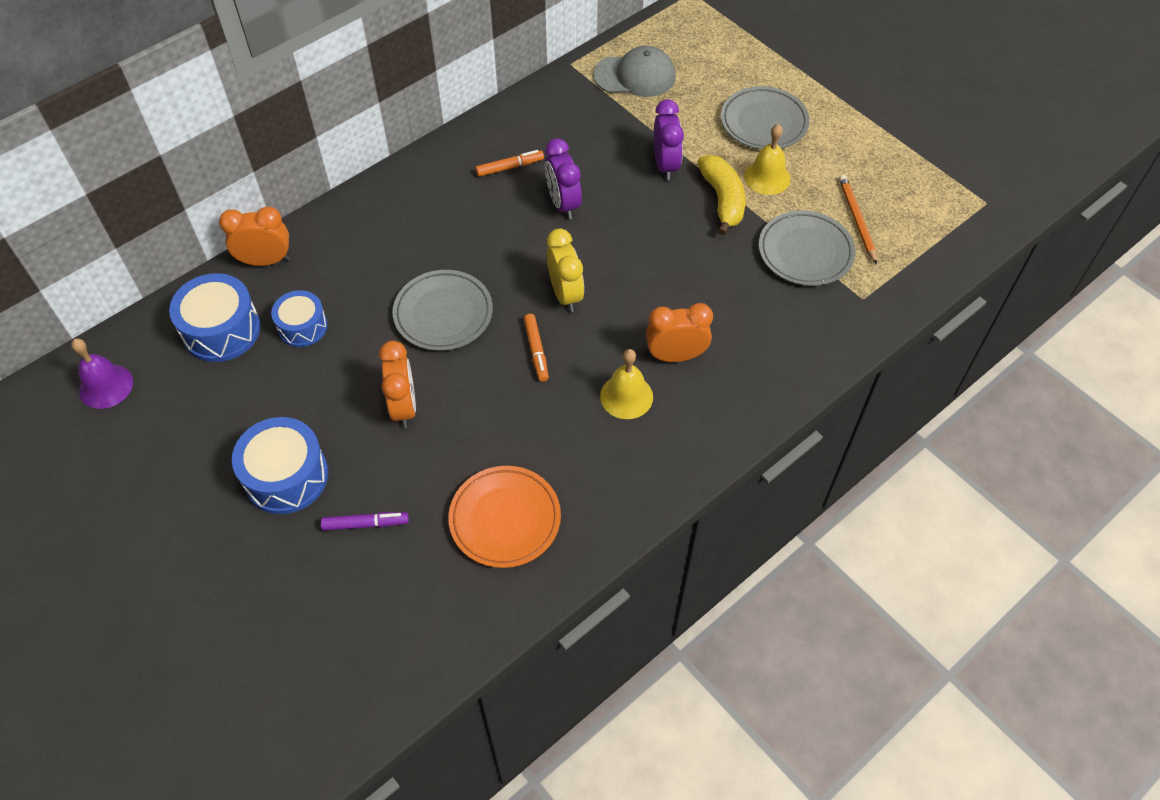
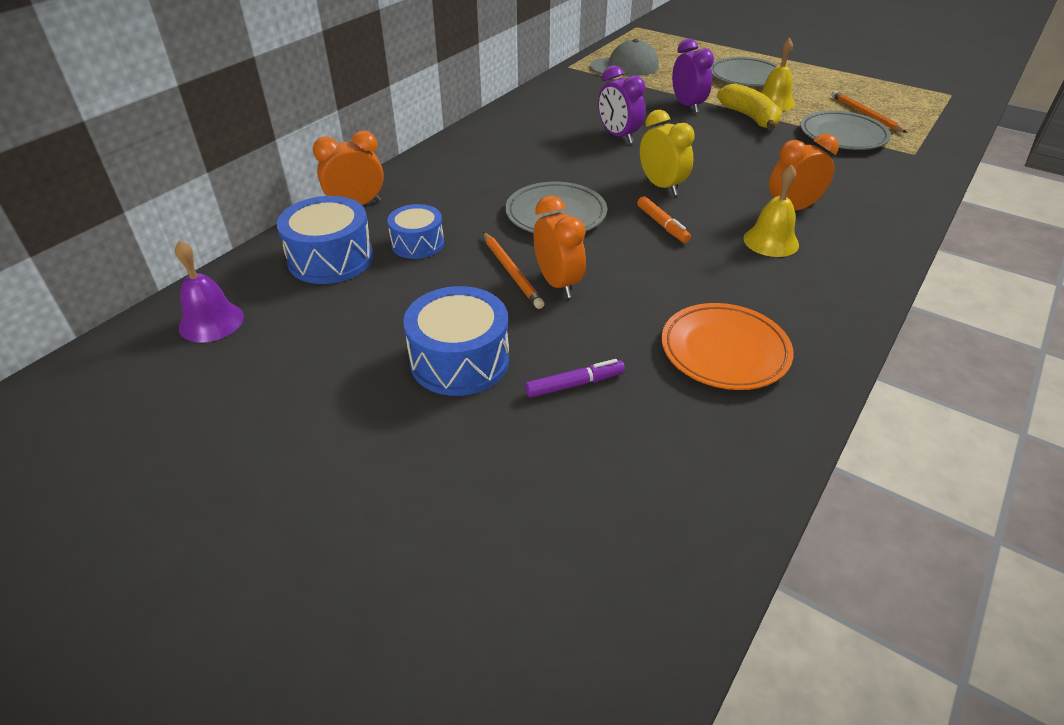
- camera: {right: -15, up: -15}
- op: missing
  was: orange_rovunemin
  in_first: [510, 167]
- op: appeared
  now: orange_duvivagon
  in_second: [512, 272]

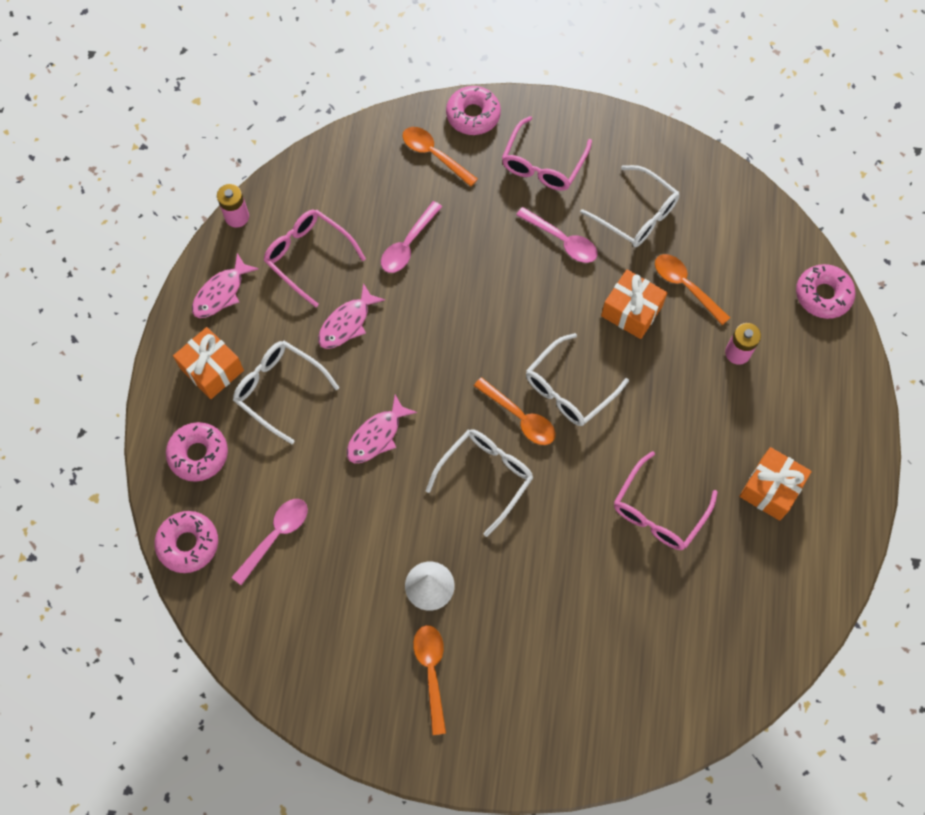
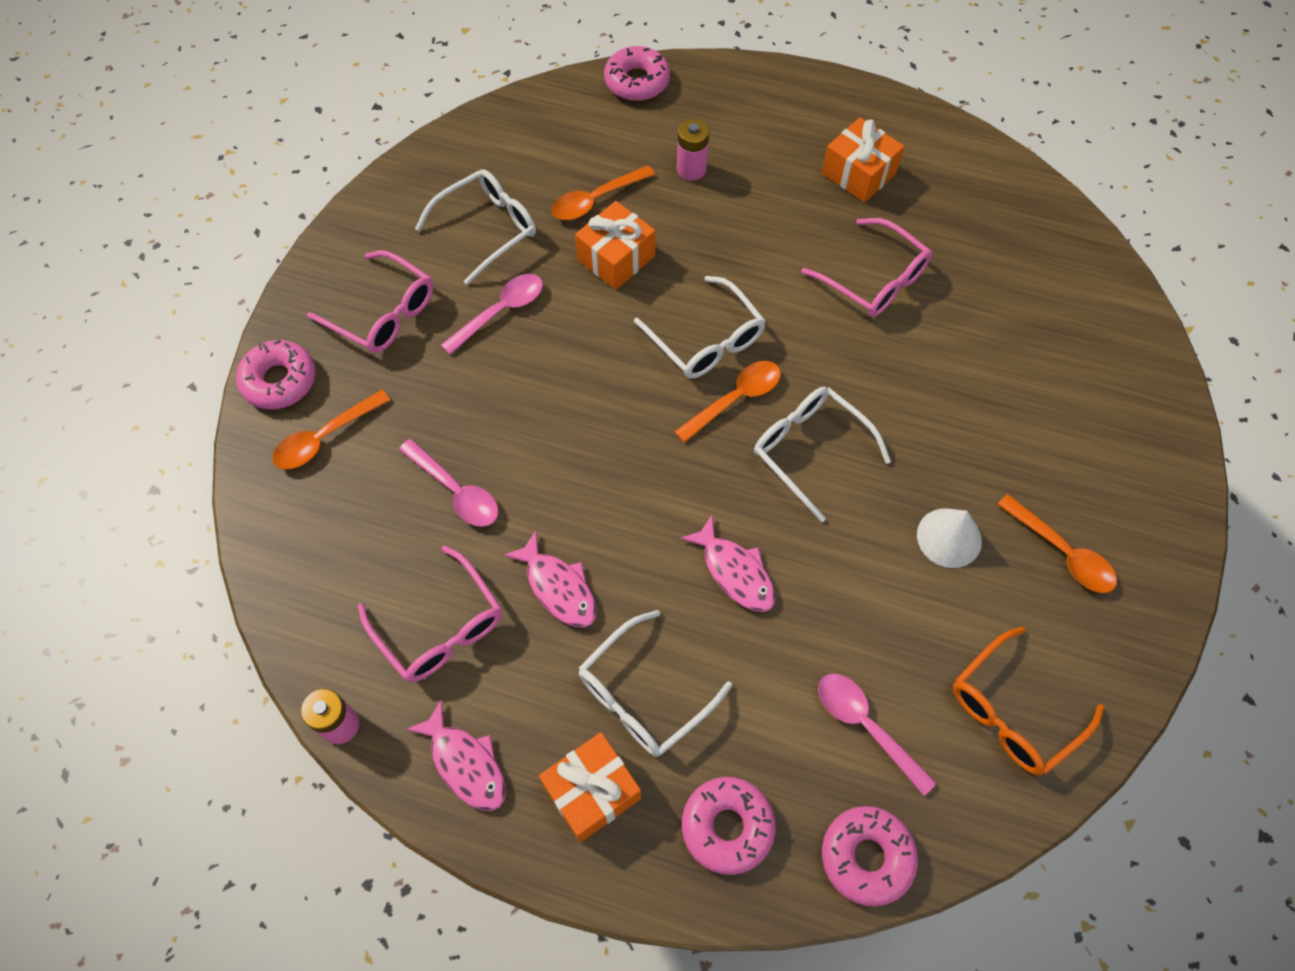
- camera: {right: -80, up: -5}
- op: spun
  was: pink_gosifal
  in_first: [309, 257]
  in_second: [439, 626]
  clockwise: -90
- op: spun
  was: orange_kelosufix
  in_first: [431, 672]
  in_second: [1061, 552]
  clockwise: -135
- op: appeared
  now: orange_gosifal
  in_second: [1014, 711]

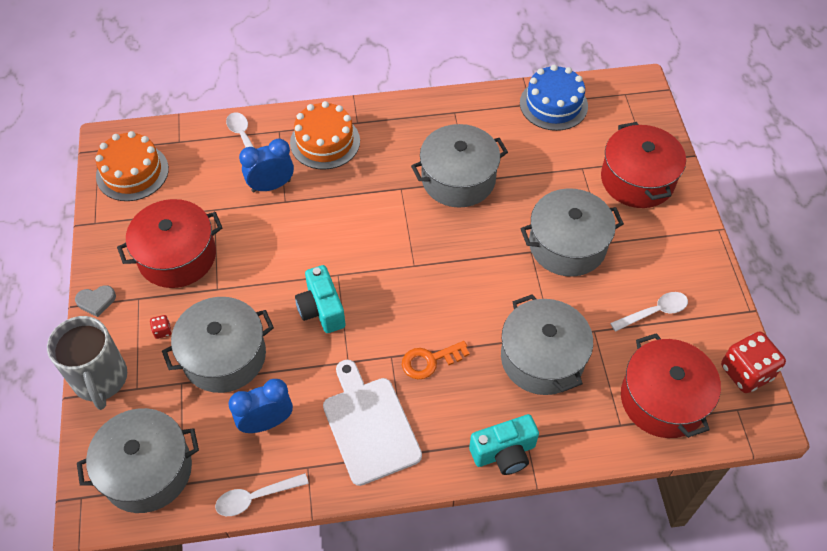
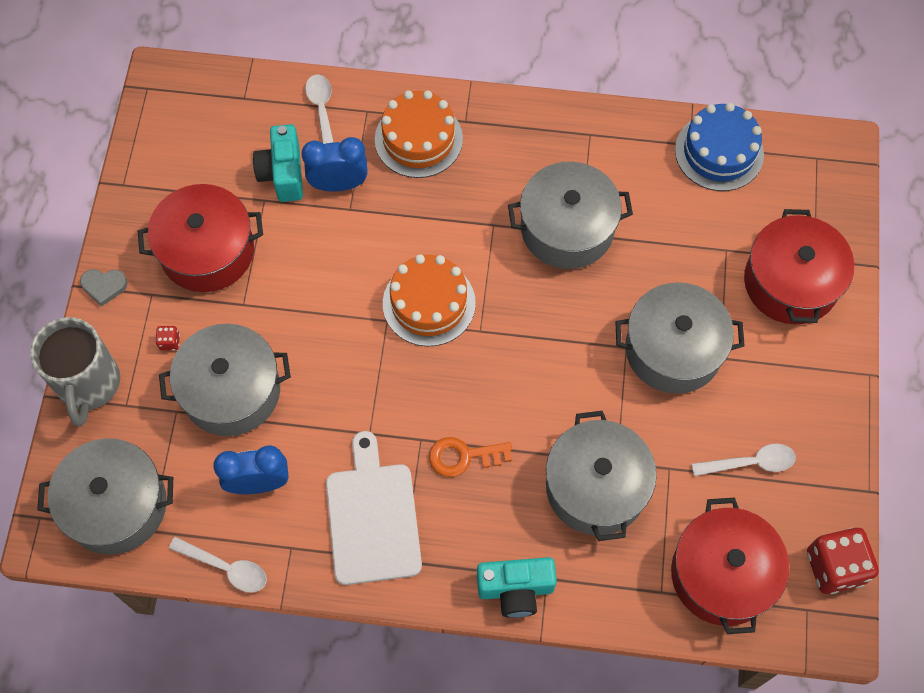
- camera: {right: 15, up: 10}
- op: relocated
  was: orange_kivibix
  in_first: [132, 172]
  in_second: [429, 303]
- op: relocated
  was: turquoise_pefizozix
  in_first: [321, 309]
  in_second: [283, 173]
- op: spun
  was: white_kelosufix
  in_first: [256, 497]
  in_second: [226, 567]
  clockwise: -150

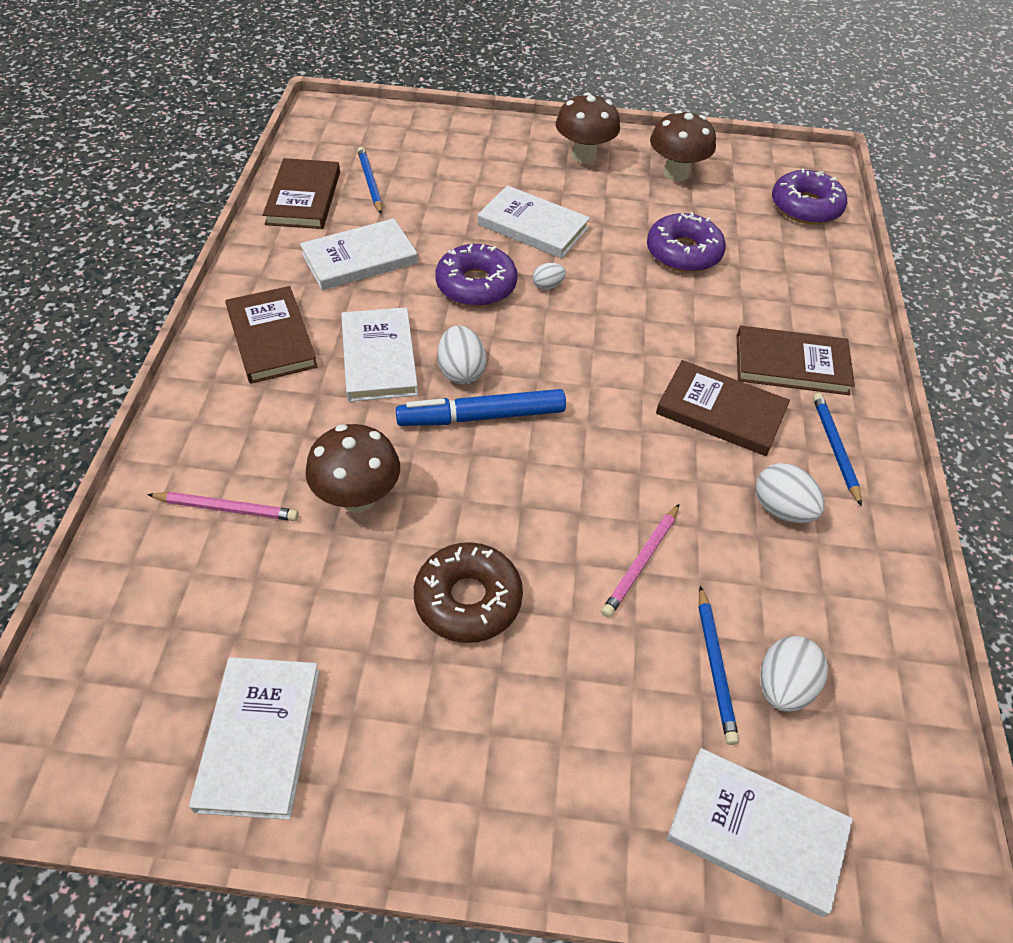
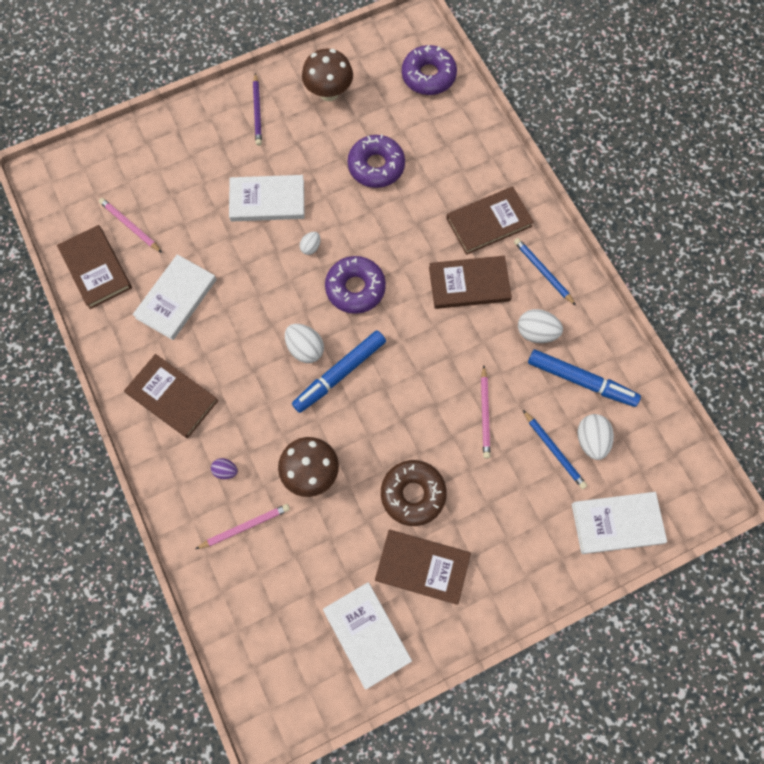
- camera: {right: -30, up: 20}
- op: exchanged
  was: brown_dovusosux
  now: purple_duvivagon
  in_first: [584, 156]
  in_second: [257, 112]
- op: colour
  was: blue_duvivagon
  now: pink_duvivagon
  in_first: [370, 182]
  in_second: [130, 226]
- op: relocated
  was: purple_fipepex
  in_first: [476, 285]
  in_second: [355, 288]
- op: missing
  was: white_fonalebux
  in_first: [379, 358]
- op: appeared
  now: blue_rovunemin
  in_second: [581, 381]
- op: appeared
  now: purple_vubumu
  in_second: [226, 471]
- op: appeared
  now: brown_fonalebux
  in_second: [422, 567]

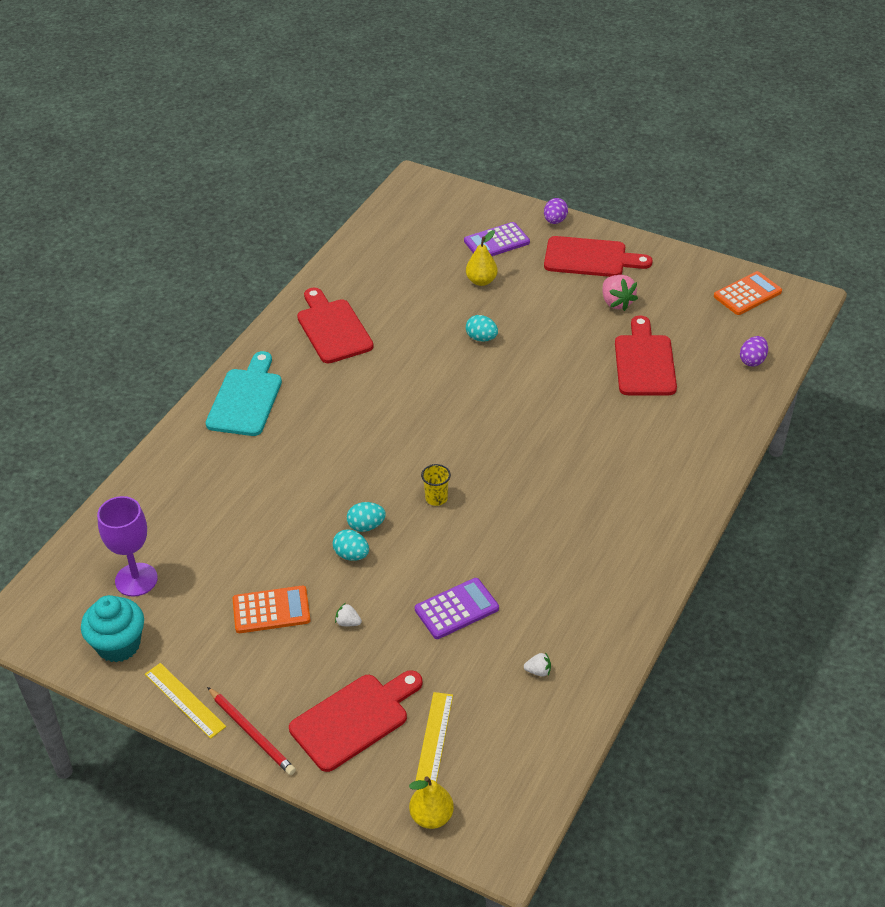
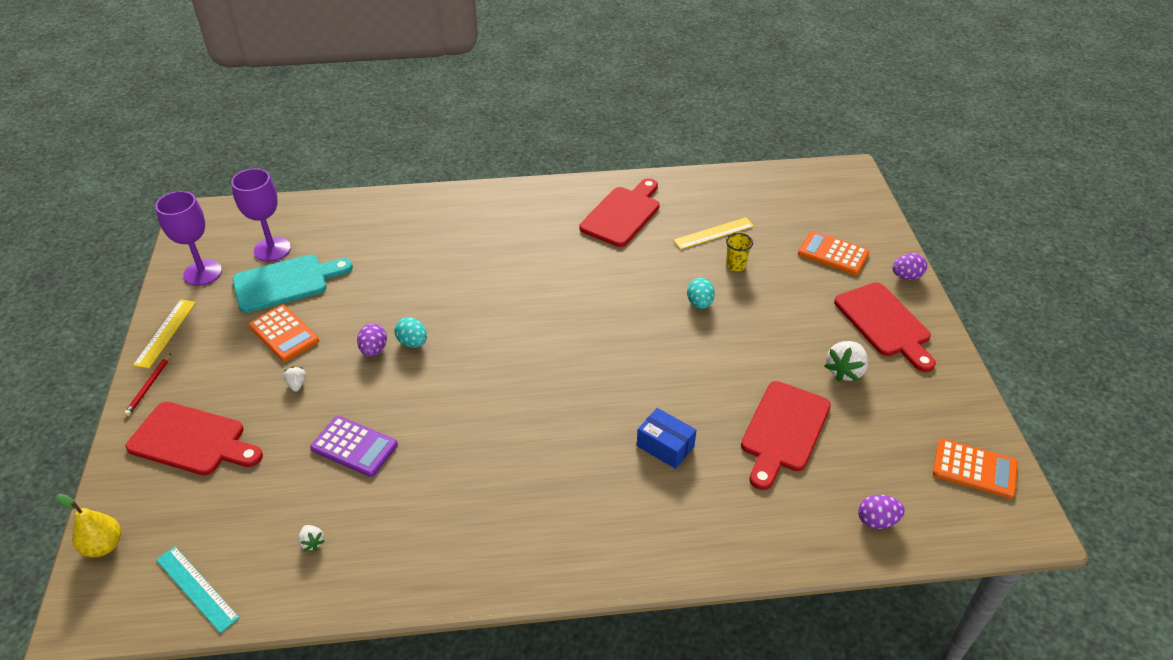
- camera: {right: 55, up: 0}
- op: colour
  was: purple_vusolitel
  now: orange_vusolitel
  in_first: [496, 242]
  in_second: [833, 254]
- op: missing
  was: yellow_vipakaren
  in_first: [481, 281]
- op: colour
  was: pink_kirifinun
  now: white_kirifinun
  in_first: [616, 302]
  in_second: [845, 371]
- op: spun
  was: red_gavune
  in_first: [644, 362]
  in_second: [784, 431]
  clockwise: 150
- op: relocated
  was: turquoise_gavune
  in_first: [246, 399]
  in_second: [286, 282]
- op: relocated
  was: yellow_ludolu
  in_first: [436, 498]
  in_second: [735, 265]
- op: colour
  was: turquoise_vubumu
  now: purple_vubumu
  in_first: [351, 555]
  in_second: [374, 350]
- op: exchanged
  was: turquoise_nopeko
  now: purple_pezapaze
  in_first: [118, 645]
  in_second: [203, 273]
- op: size
  was: red_duvivagon
  in_first: [252, 733]
  in_second: [149, 386]
  ratio: 0.67
- op: relocated
  was: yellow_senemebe
  in_first: [434, 739]
  in_second: [713, 233]
- op: appeared
  now: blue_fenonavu
  in_second: [665, 446]
- op: appeared
  now: turquoise_senemebe
  in_second: [197, 588]

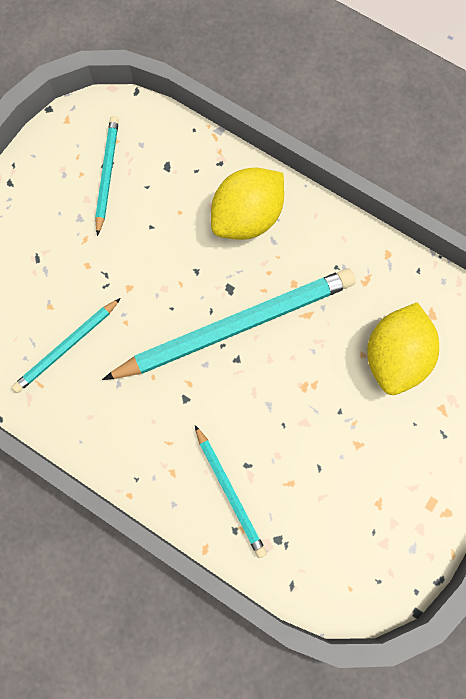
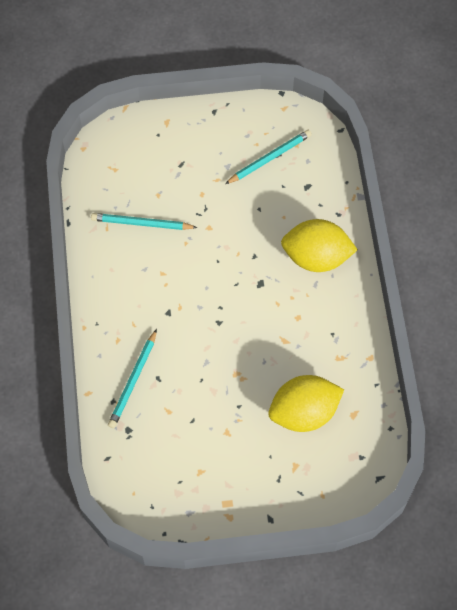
- camera: {right: 50, up: -10}
- op: missing
  was: turquoise_duvivagon
  in_first: [235, 327]

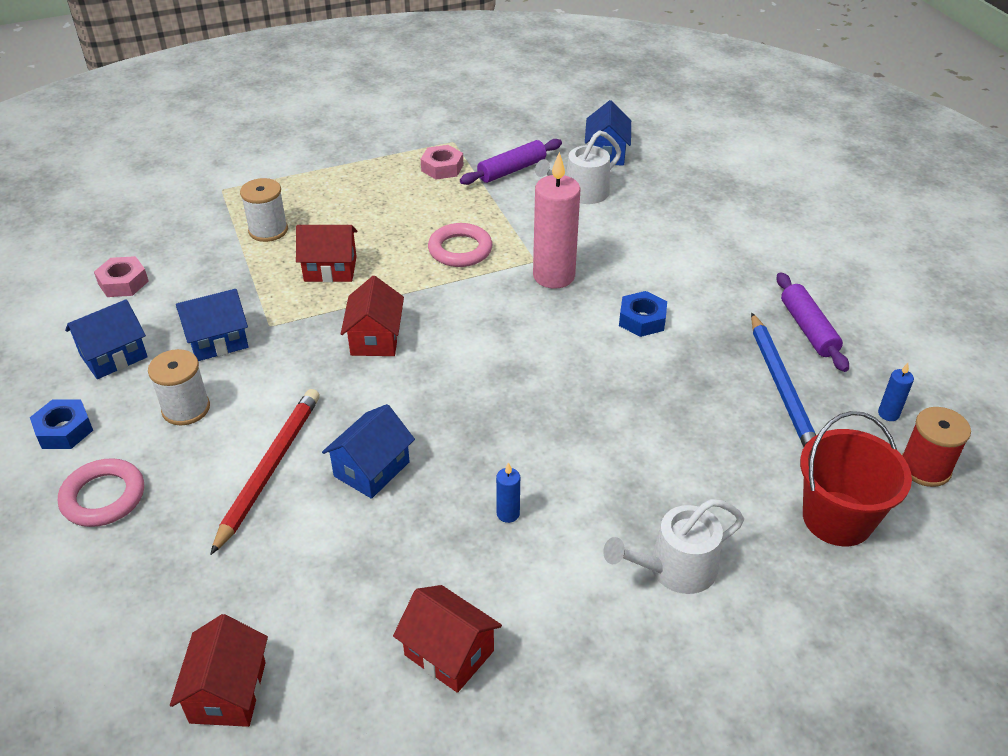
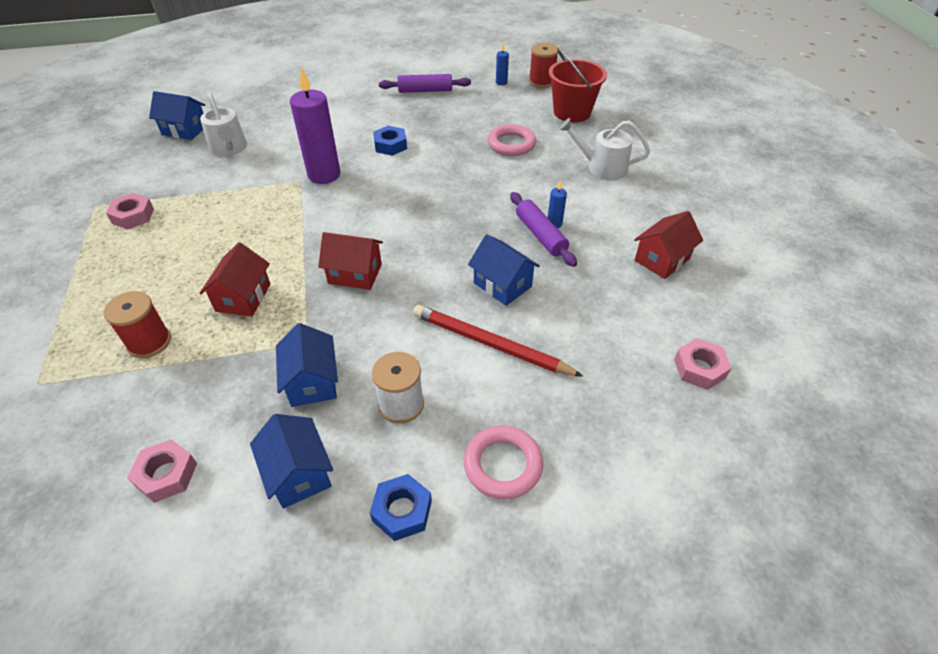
- camera: {right: -80, up: 5}
- op: relocated
  was: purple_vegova
  in_first: [511, 170]
  in_second: [540, 235]
- op: colour
  was: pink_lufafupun
  now: purple_lufafupun
  in_first: [554, 276]
  in_second: [324, 175]
- op: colour
  was: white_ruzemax
  now: red_ruzemax
  in_first: [268, 230]
  in_second: [149, 342]
- op: relocated
  was: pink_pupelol
  in_first: [460, 250]
  in_second: [511, 144]
- op: missing
  was: blue_duvivagon
  in_first: [781, 387]
- op: spun
  was: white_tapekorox
  in_first: [675, 569]
  in_second: [602, 168]
  clockwise: 120
- op: exchanged
  was: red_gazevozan
  now: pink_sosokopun
  in_first: [228, 692]
  in_second: [699, 368]

